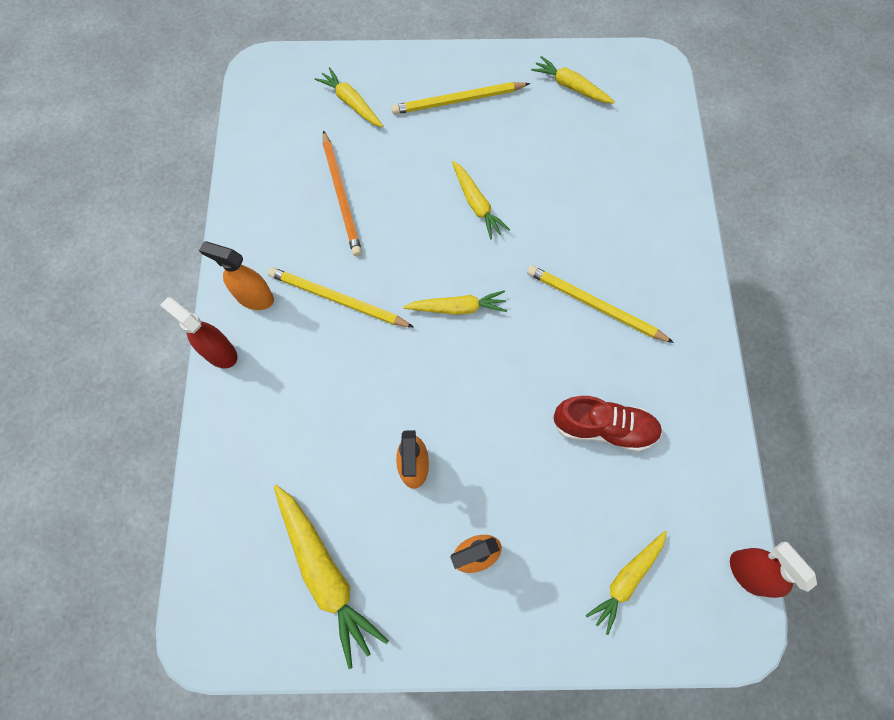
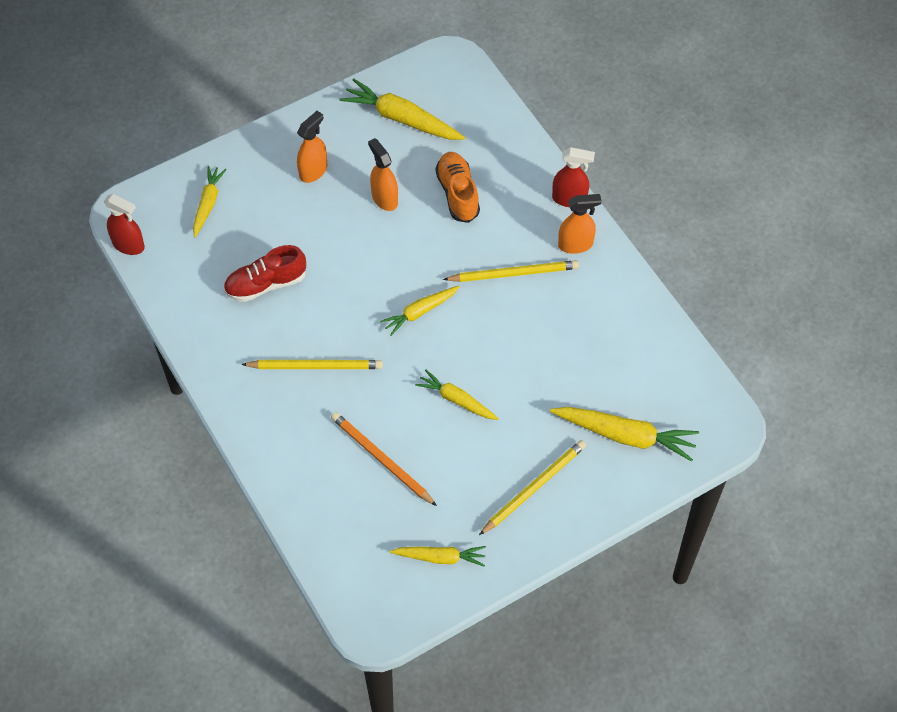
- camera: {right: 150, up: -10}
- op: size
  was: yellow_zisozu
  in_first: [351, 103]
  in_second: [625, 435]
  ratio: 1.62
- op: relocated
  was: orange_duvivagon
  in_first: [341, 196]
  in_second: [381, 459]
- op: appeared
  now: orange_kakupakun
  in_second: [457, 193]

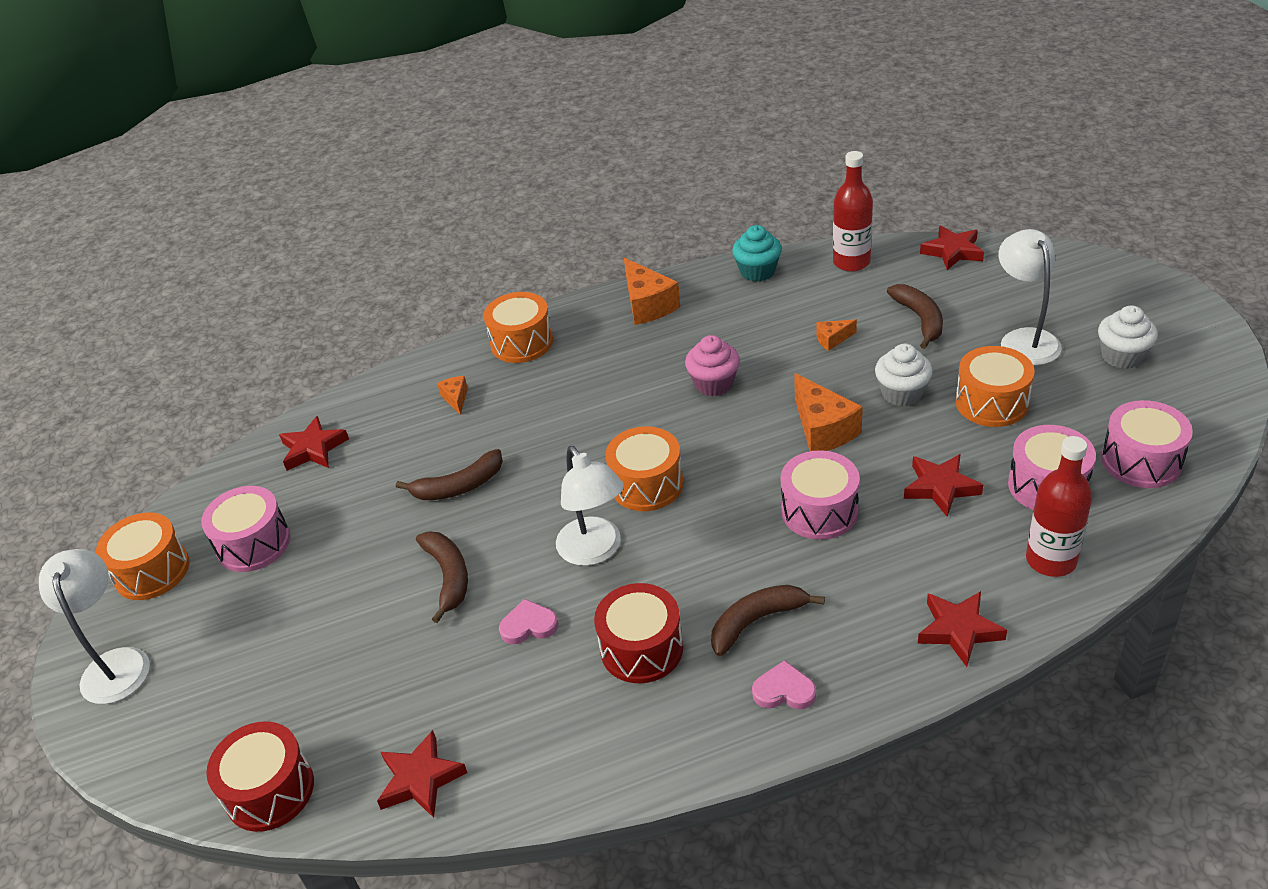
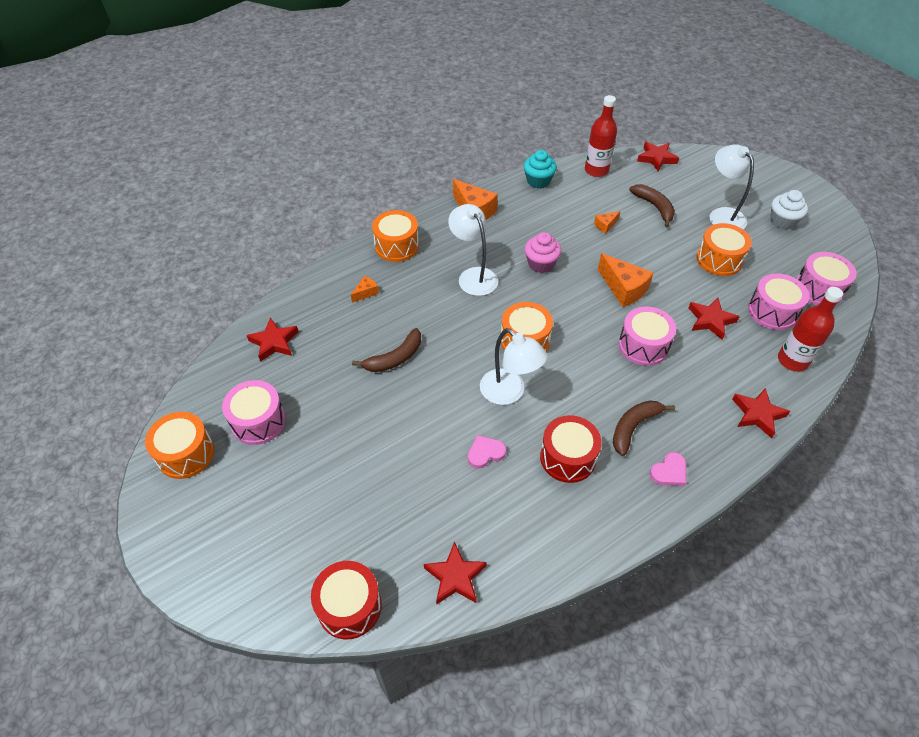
- camera: {right: -20, up: 10}
- op: missing
  was: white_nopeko
  in_first: [902, 393]
- op: spun
  was: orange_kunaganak
  in_first: [456, 399]
  in_second: [366, 293]
  clockwise: 75
- op: missing
  was: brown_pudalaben
  in_first: [448, 576]
- op: relocated
  was: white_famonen
  in_first: [116, 663]
  in_second: [473, 276]
- op: spun
  was: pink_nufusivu
  in_first: [784, 690]
  in_second: [669, 472]
  clockwise: 150

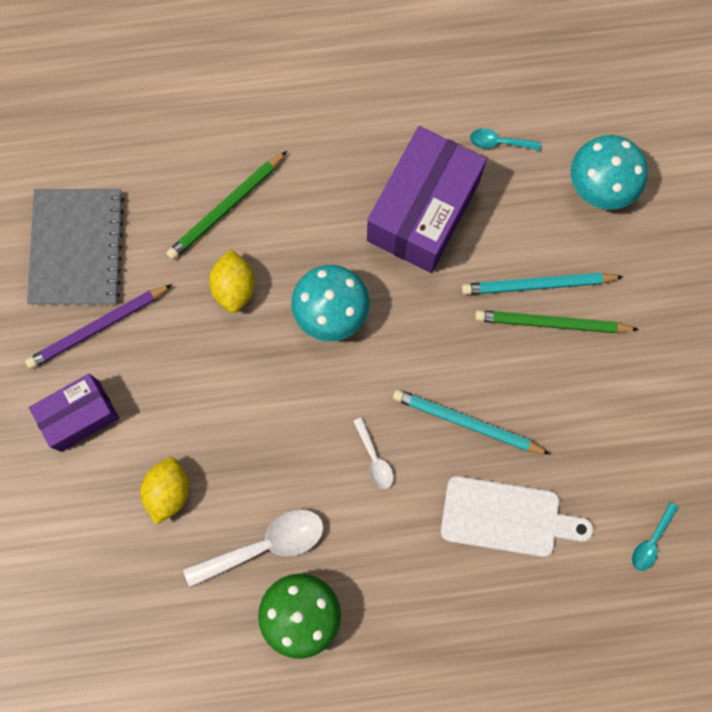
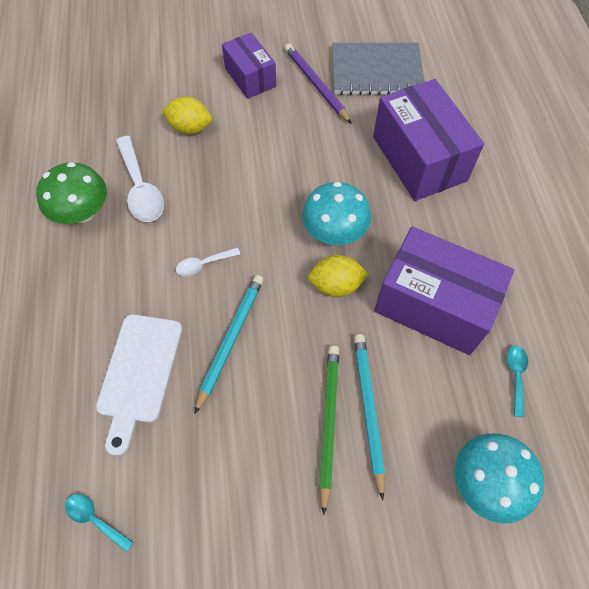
- camera: {right: 90, up: -15}
- op: exchanged
  was: green_duvivagon
  now: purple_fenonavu
  in_first: [226, 207]
  in_second: [419, 158]
- op: relocated
  was: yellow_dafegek
  in_first: [234, 287]
  in_second: [336, 285]

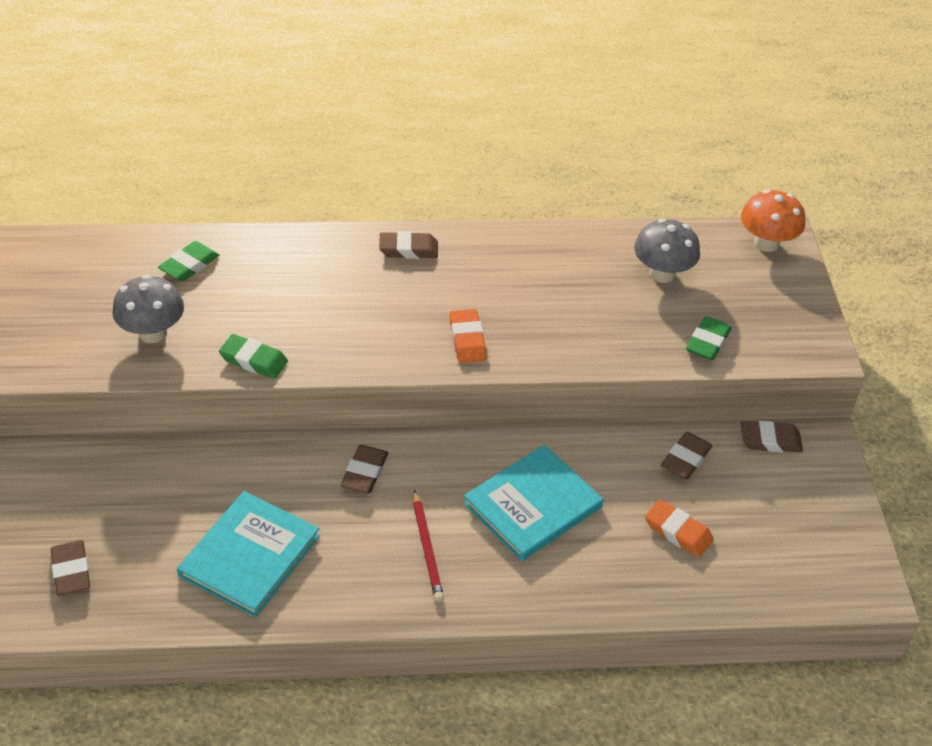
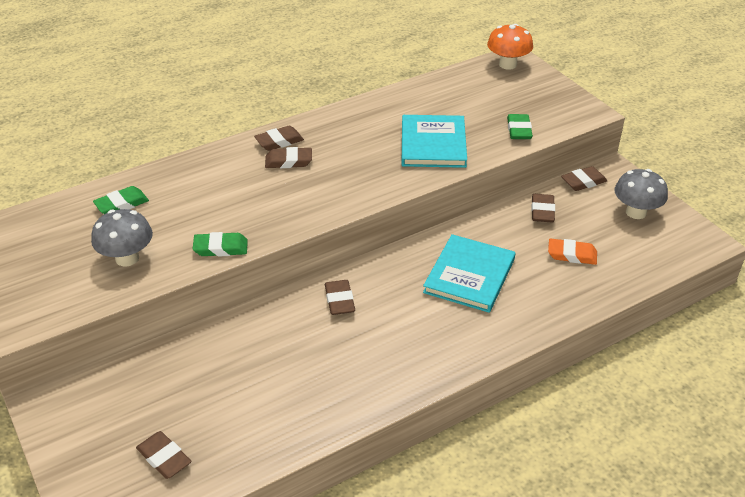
- camera: {right: -25, up: -5}
- op: relocated
  was: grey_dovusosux
  in_first: [662, 274]
  in_second: [636, 212]
- op: spun
  was: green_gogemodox
  in_first: [189, 265]
  in_second: [122, 204]
  clockwise: 45
- op: missing
  was: orange_gogemodox
  in_first: [467, 340]
- op: missing
  was: red_duvivagon
  in_first: [427, 548]
- op: relocated
  was: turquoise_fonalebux
  in_first: [249, 556]
  in_second: [433, 144]
- op: appeared
  now: brown_gogemodox
  in_second: [288, 161]

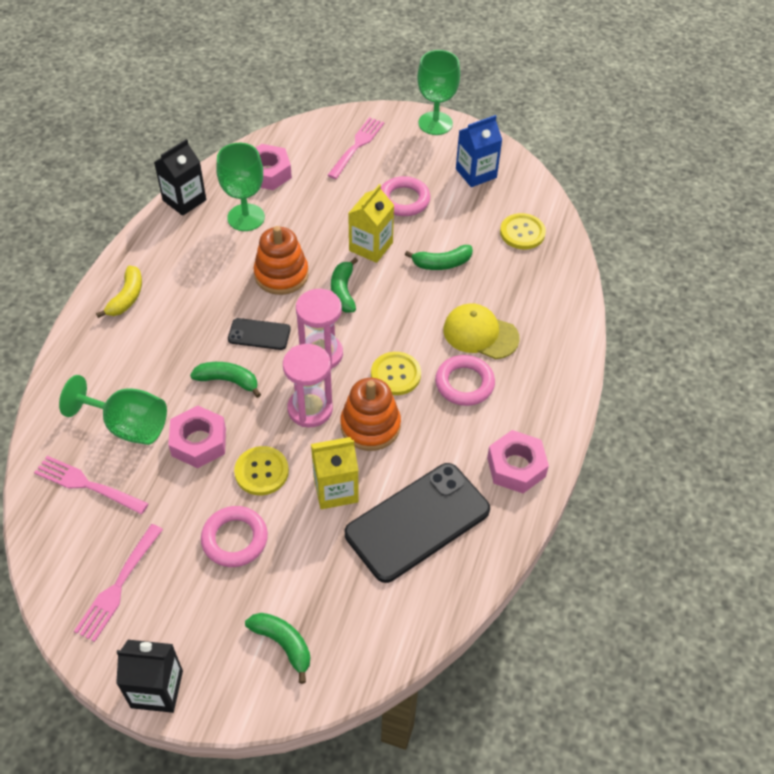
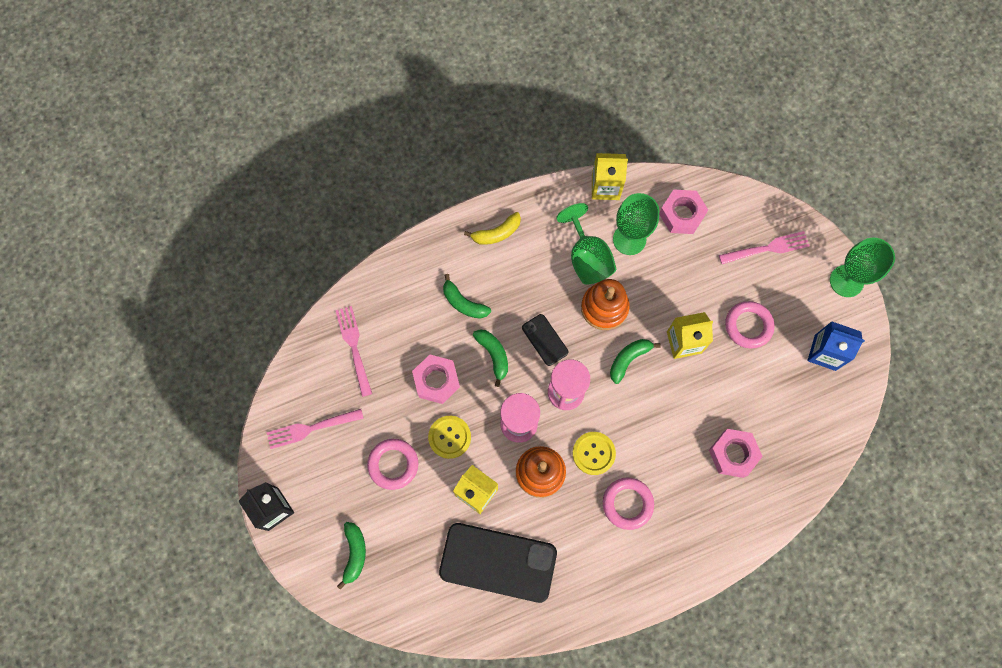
- camera: {right: 50, up: 20}
- op: colour
  was: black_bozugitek
  now: yellow_bozugitek
  in_first: [184, 200]
  in_second: [605, 187]
- op: missing
  was: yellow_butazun
  in_first: [522, 232]
- op: relocated
  was: green_pudalaben
  in_first: [442, 263]
  in_second: [463, 303]
- op: missing
  was: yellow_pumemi
  in_first: [480, 334]
- op: relocated
  was: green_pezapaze
  in_first: [128, 426]
  in_second: [587, 258]
- op: relocated
  was: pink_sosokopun
  in_first: [516, 467]
  in_second: [733, 454]

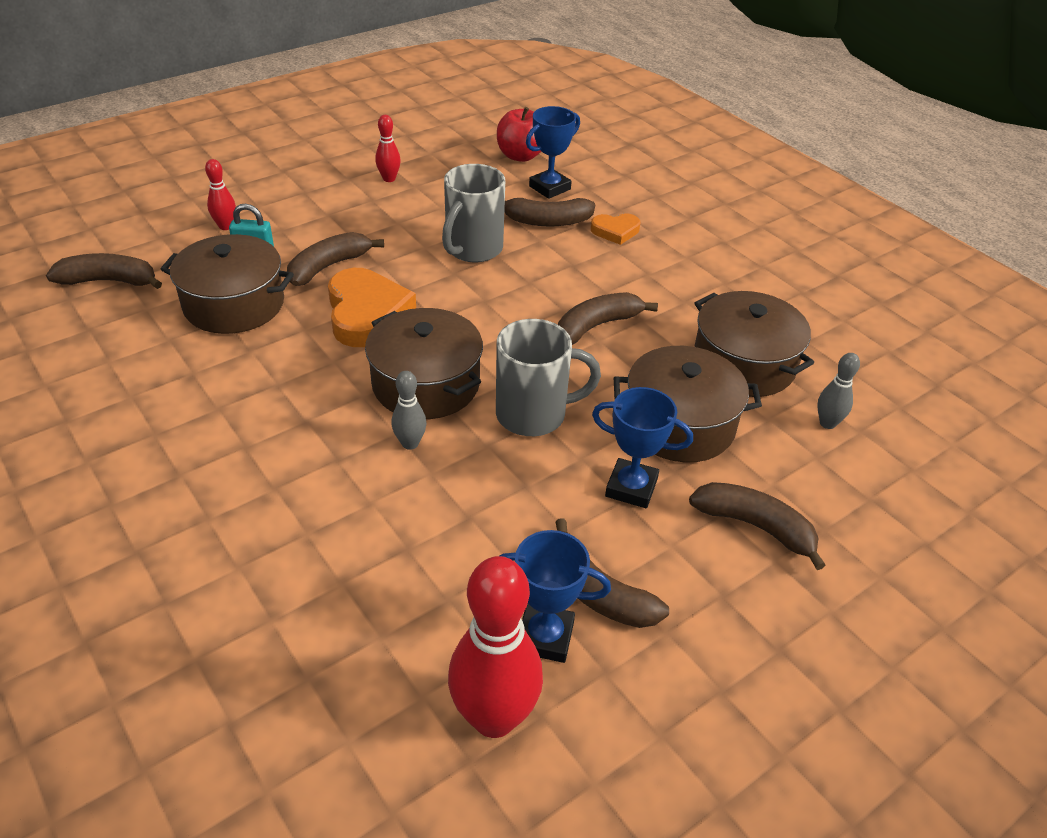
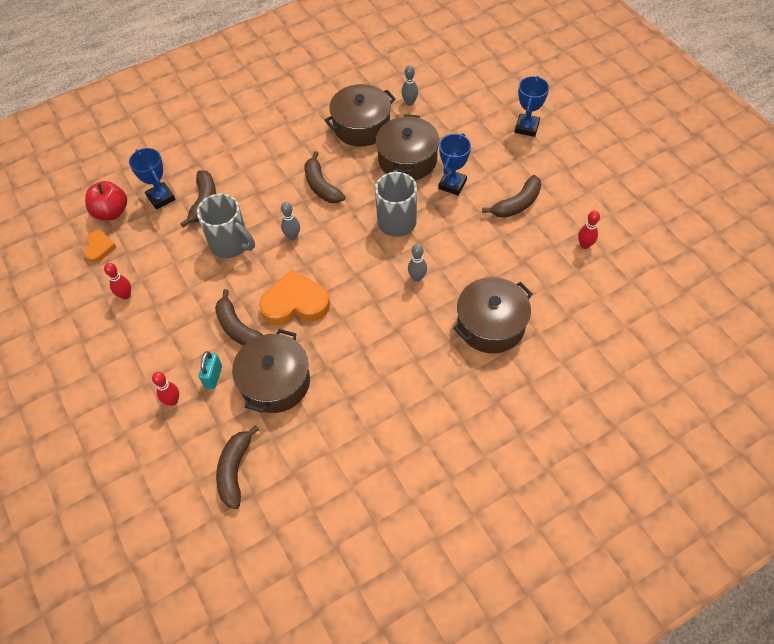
- camera: {right: -80, up: 15}
- op: relocated
  was: orange_nufusivu
  in_first: [615, 231]
  in_second: [99, 248]
- op: relocated
  was: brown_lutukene
  in_first: [426, 384]
  in_second: [491, 325]
- op: missing
  was: brown_pudalaben
  in_first: [755, 526]
- op: relocated
  was: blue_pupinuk
  in_first: [545, 637]
  in_second: [526, 127]
- op: size
  was: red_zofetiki
  in_first: [494, 717]
  in_second: [584, 245]
  ratio: 0.49
- op: appeared
  now: grey_zofetiki
  in_second: [292, 236]

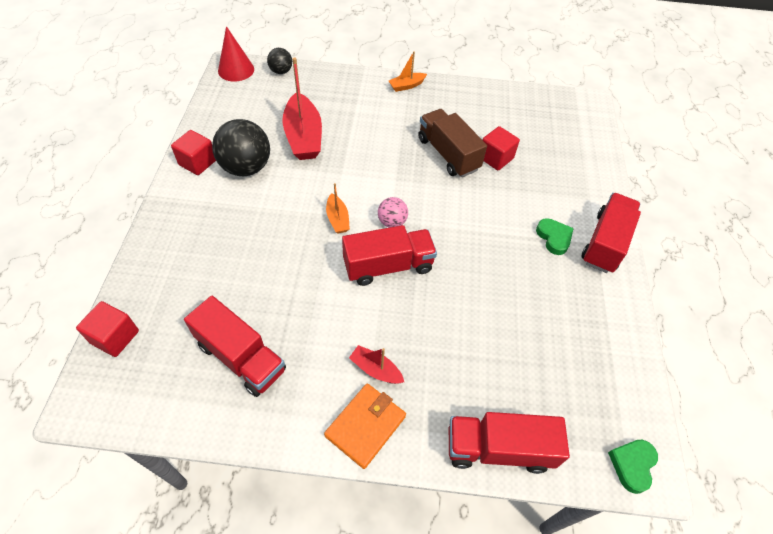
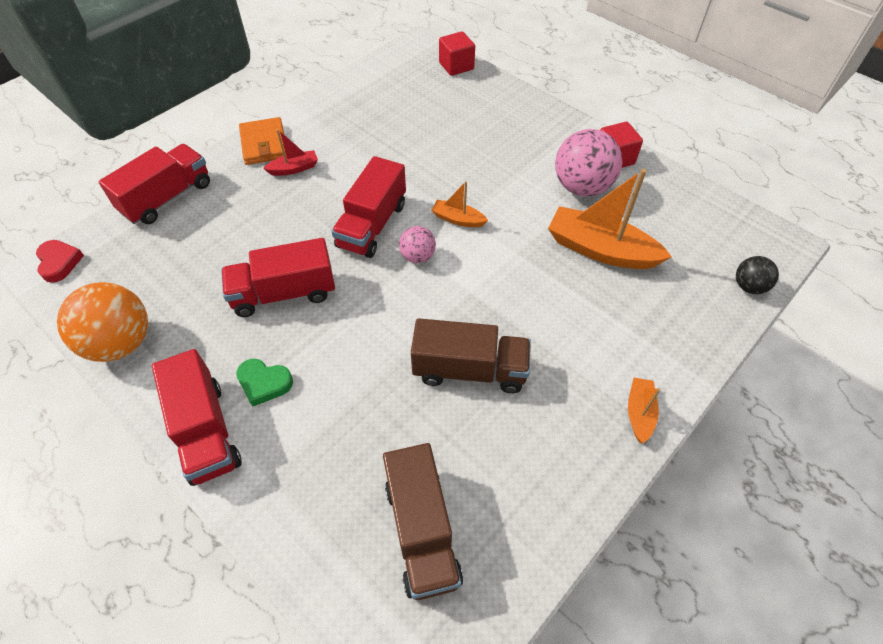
- camera: {right: 130, up: 0}
- op: missing
  was: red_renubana
  in_first: [236, 70]
- op: colour
  was: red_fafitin
  now: orange_fafitin
  in_first: [303, 136]
  in_second: [600, 250]
- op: colour
  was: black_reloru
  now: pink_reloru
  in_first: [246, 167]
  in_second: [582, 187]
- op: missing
  was: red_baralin
  in_first: [495, 158]
- op: relocated
  was: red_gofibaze
  in_first: [241, 357]
  in_second: [284, 293]
- op: colour
  was: green_nufusivu
  now: red_nufusivu
  in_first: [632, 465]
  in_second: [59, 262]
- op: appeared
  now: orange_reloru
  in_second: [121, 343]
- op: appeared
  now: brown_gofibaze
  in_second: [422, 531]

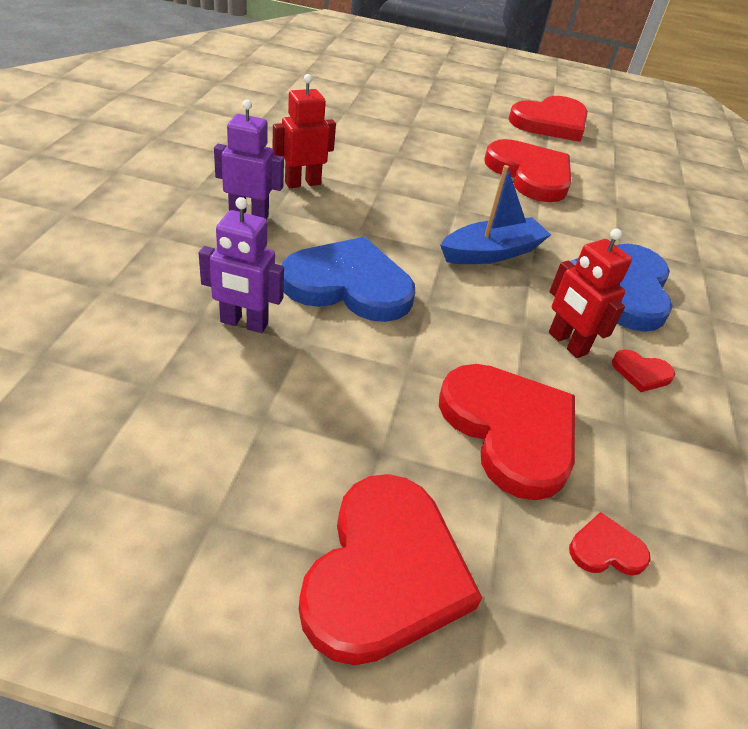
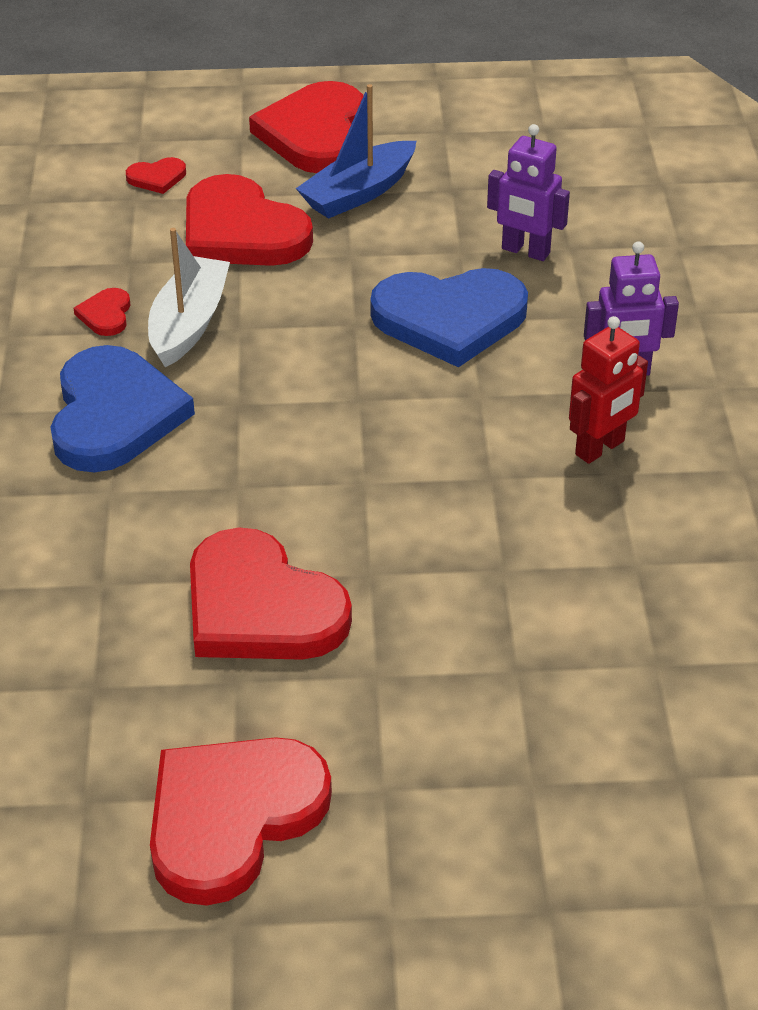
- camera: {right: 170, up: 0}
- op: relocated
  was: blue_fafitin
  in_first: [492, 252]
  in_second: [358, 193]
- op: spun
  was: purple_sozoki
  in_first: [244, 323]
  in_second: [525, 251]
  clockwise: -150
- op: exchanged
  was: red_sozoki
  now: white_fafitin
  in_first: [567, 343]
  in_second: [189, 323]
- op: spun
  was: red_nufusivu
  in_first: [641, 373]
  in_second: [106, 315]
  clockwise: -90

